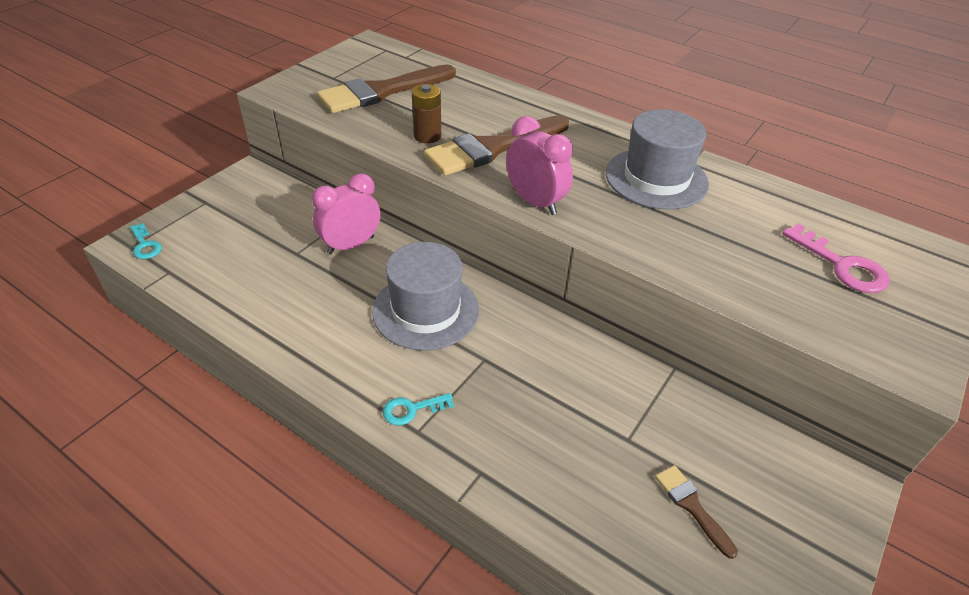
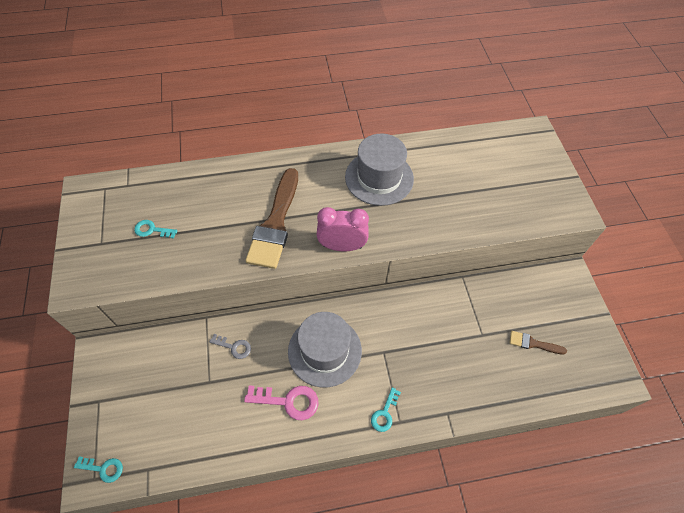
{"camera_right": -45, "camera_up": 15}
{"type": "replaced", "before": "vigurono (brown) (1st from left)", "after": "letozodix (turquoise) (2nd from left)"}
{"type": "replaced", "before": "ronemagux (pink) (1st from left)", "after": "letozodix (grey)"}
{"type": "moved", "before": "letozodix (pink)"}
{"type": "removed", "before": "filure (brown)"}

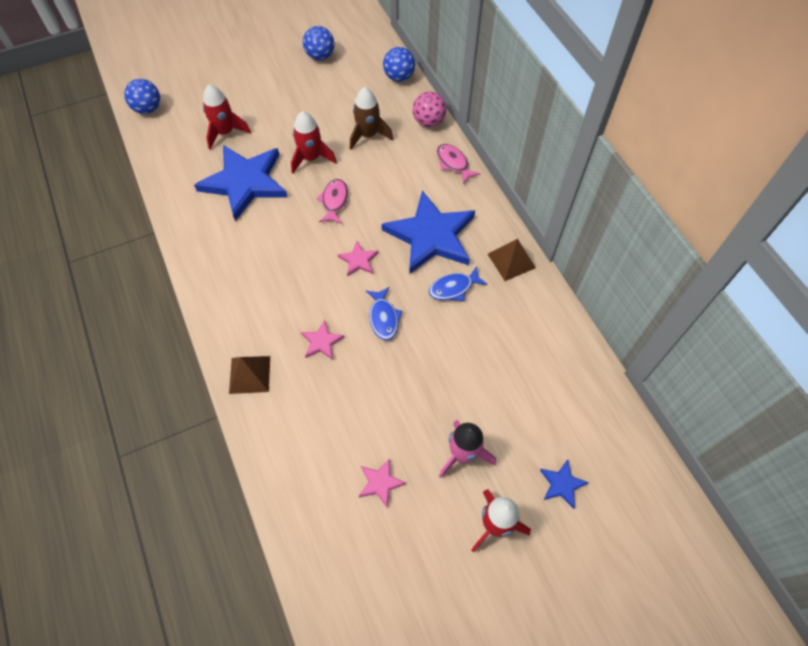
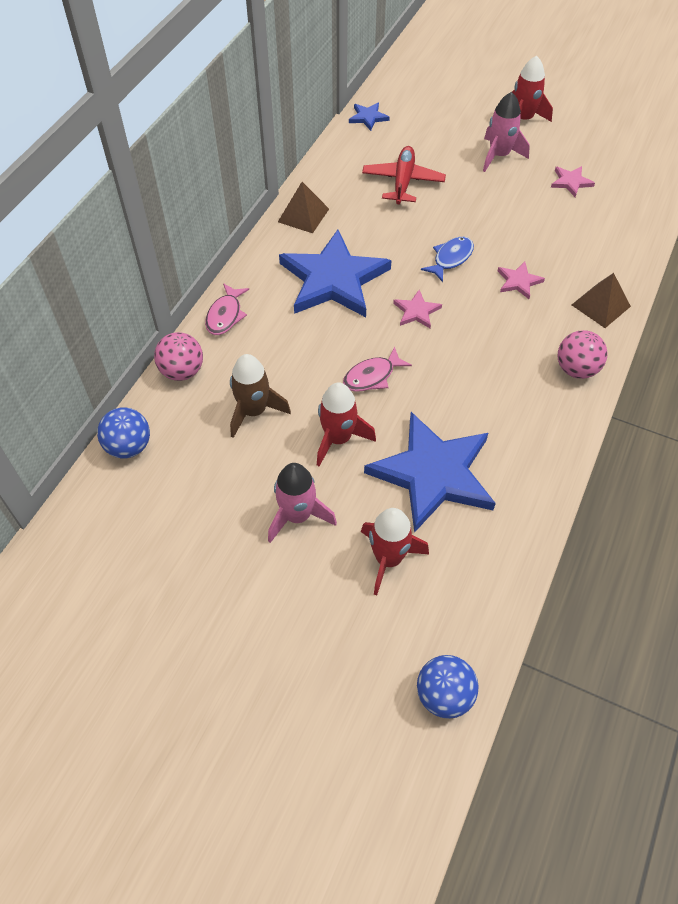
{"camera_right": -130, "camera_up": -5}
{"type": "added", "after": "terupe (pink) (1st from left)"}
{"type": "moved", "before": "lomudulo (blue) (3rd from left in the first image)", "after": "lomudulo (blue) (2nd from left)"}
{"type": "added", "after": "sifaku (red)"}
{"type": "added", "after": "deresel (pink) (2nd from left)"}
{"type": "removed", "before": "deresel (blue) (2nd from left)"}
{"type": "removed", "before": "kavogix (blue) (2nd from left)"}

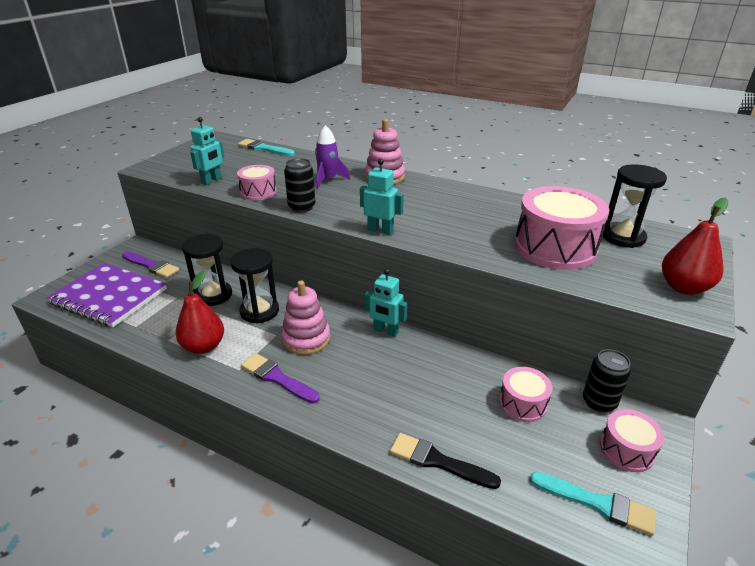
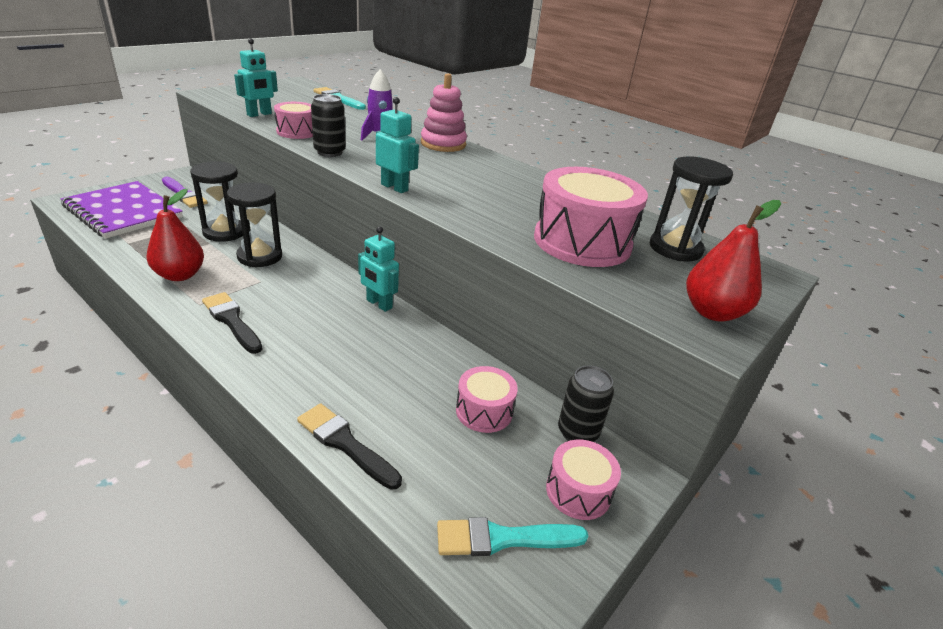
{"camera_right": 10, "camera_up": 0}
{"type": "recoloured", "before": "vigurono (purple) (2nd from left)", "after": "vigurono (black) (1st from left)"}
{"type": "turned", "before": "vigurono (turquoise) (2nd from left)", "turn": 135}
{"type": "removed", "before": "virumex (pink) (1st from left)"}

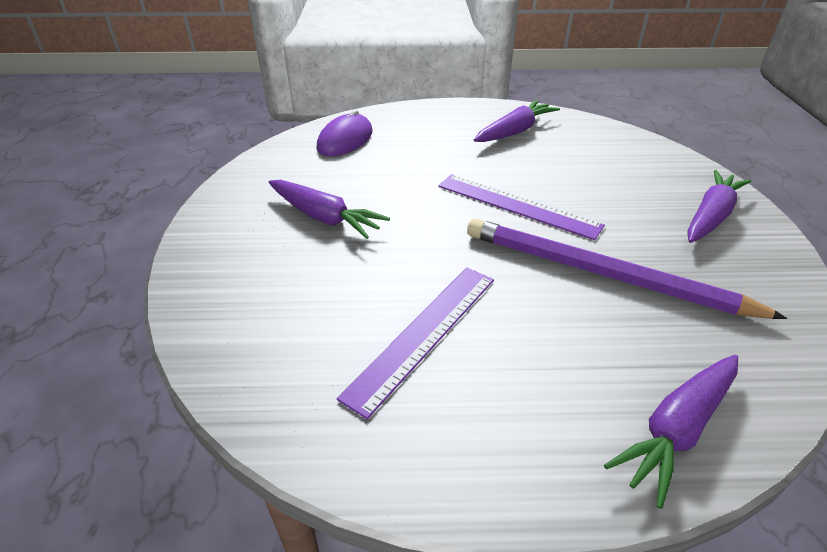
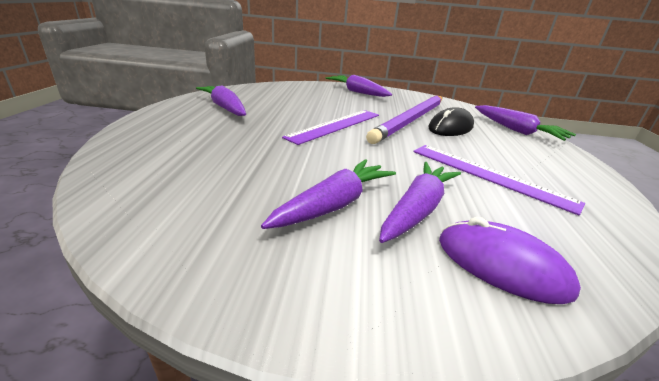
{"camera_right": -85, "camera_up": -10}
{"type": "added", "after": "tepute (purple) (4th from left)"}
{"type": "added", "after": "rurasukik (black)"}
{"type": "moved", "before": "rurasukik (purple)"}

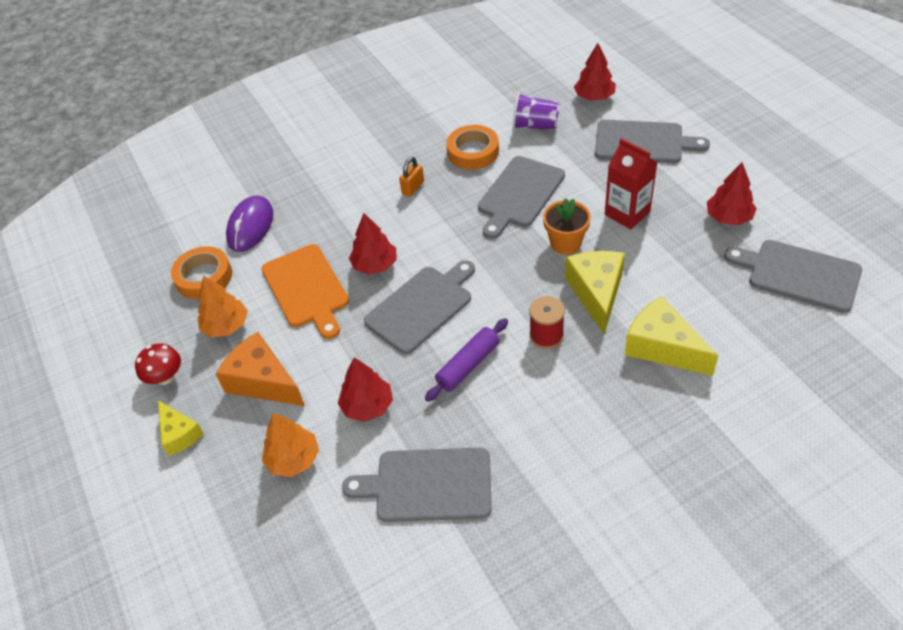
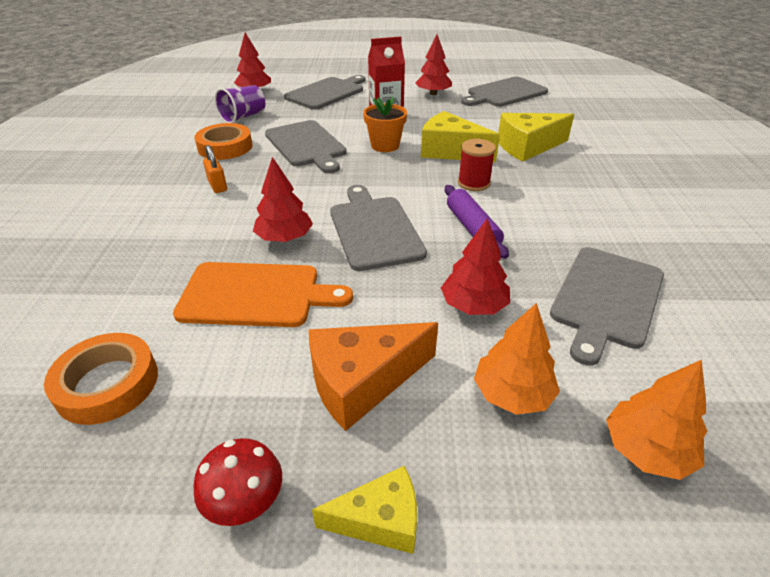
{"camera_right": -65, "camera_up": -10}
{"type": "moved", "before": "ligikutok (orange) (1st from left in the first image)", "after": "ligikutok (orange) (2nd from left)"}
{"type": "removed", "before": "rurasukik (purple)"}

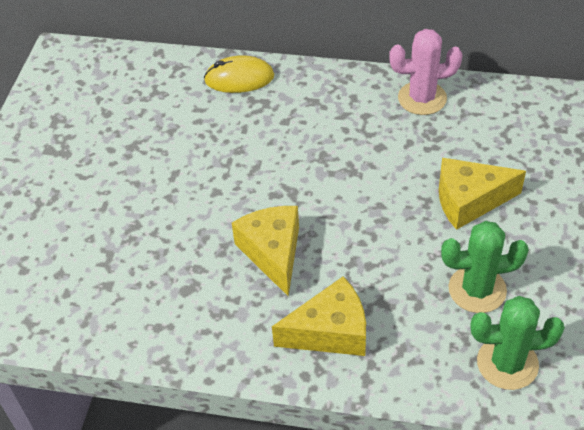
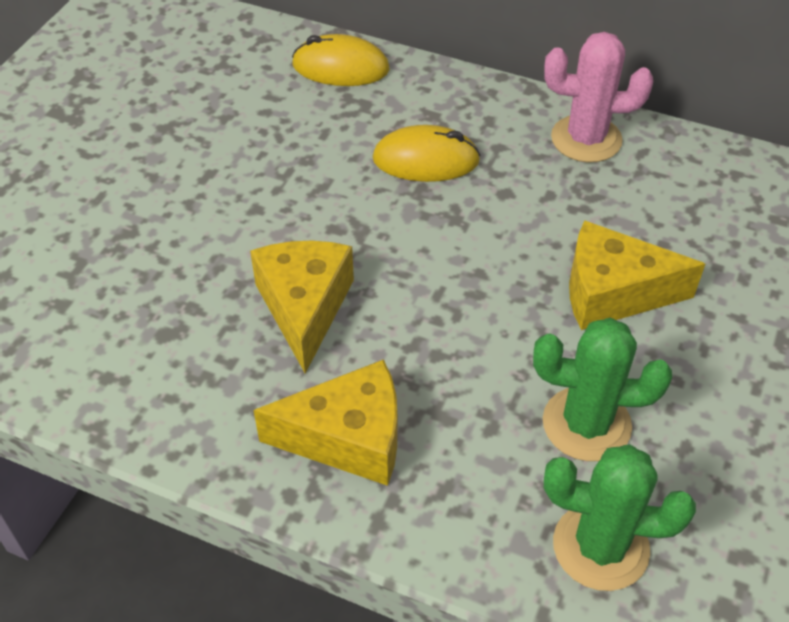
{"camera_right": 10, "camera_up": 0}
{"type": "added", "after": "rurasukik (yellow) (2nd from left)"}

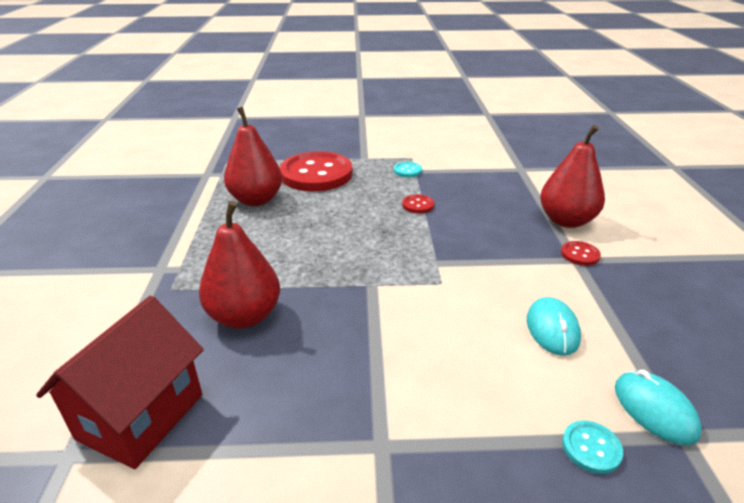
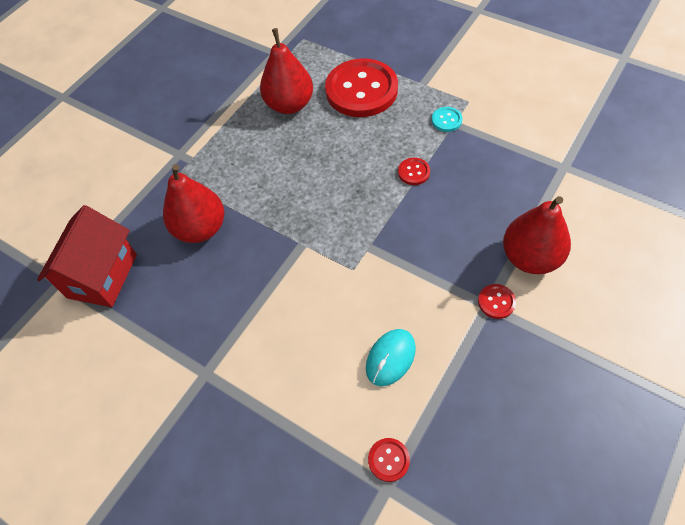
{"camera_right": 40, "camera_up": 25}
{"type": "turned", "before": "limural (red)", "turn": -45}
{"type": "replaced", "before": "rurasukik (turquoise) (2nd from left)", "after": "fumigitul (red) (2nd from left)"}
{"type": "removed", "before": "fumigitul (turquoise) (2nd from left)"}

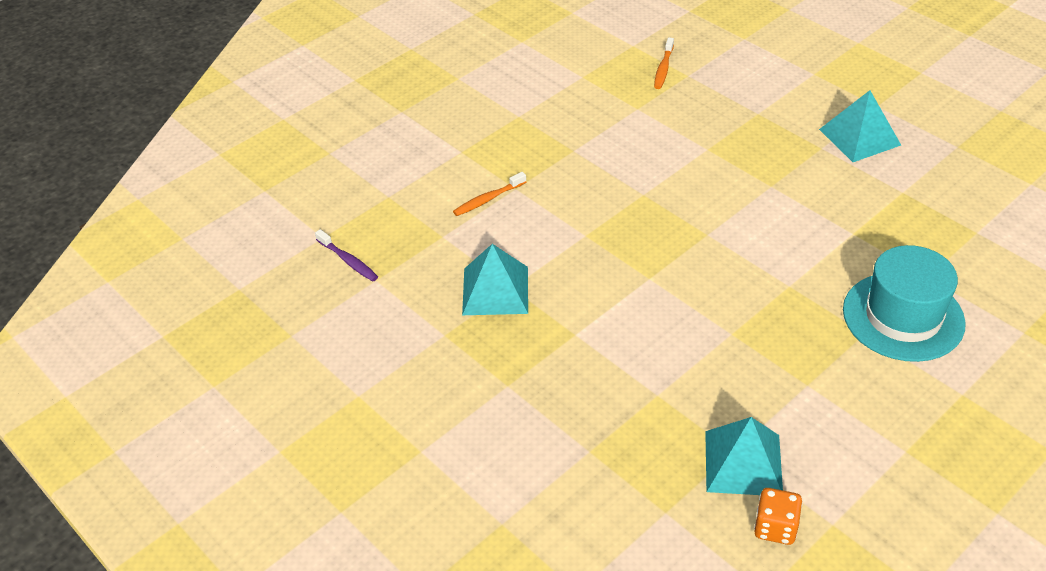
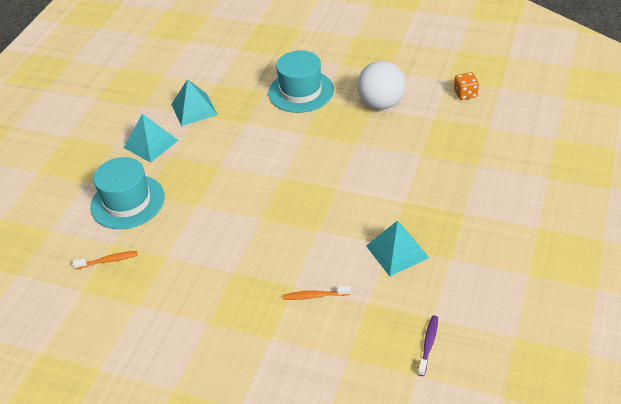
{"camera_right": -115, "camera_up": 0}
{"type": "added", "after": "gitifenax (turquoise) (1st from left)"}
{"type": "moved", "before": "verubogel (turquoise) (2nd from left)"}
{"type": "turned", "before": "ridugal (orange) (1st from left in the first image)", "turn": 150}
{"type": "added", "after": "deresel (white)"}

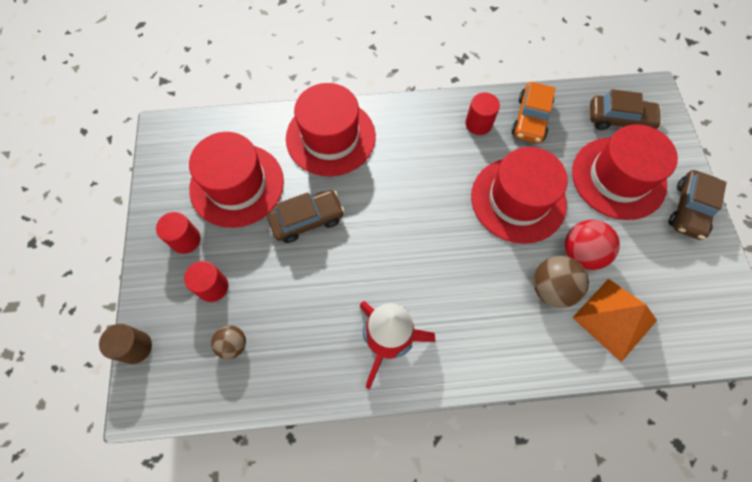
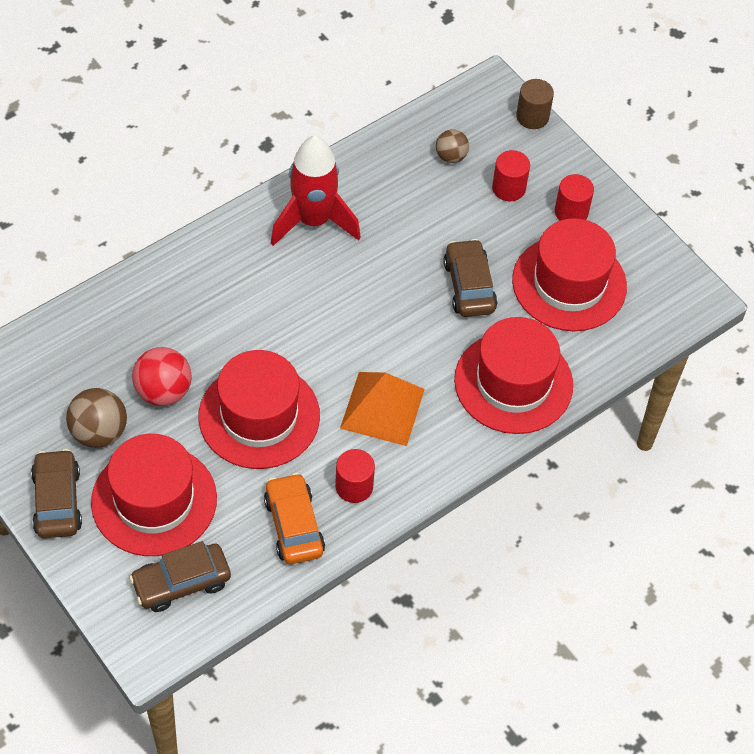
{"camera_right": 145, "camera_up": -10}
{"type": "moved", "before": "deresel (brown) (2nd from left in the first image)", "after": "deresel (brown) (1st from left)"}
{"type": "moved", "before": "verubogel (orange)"}
{"type": "turned", "before": "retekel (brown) (1st from left in the first image)", "turn": 135}

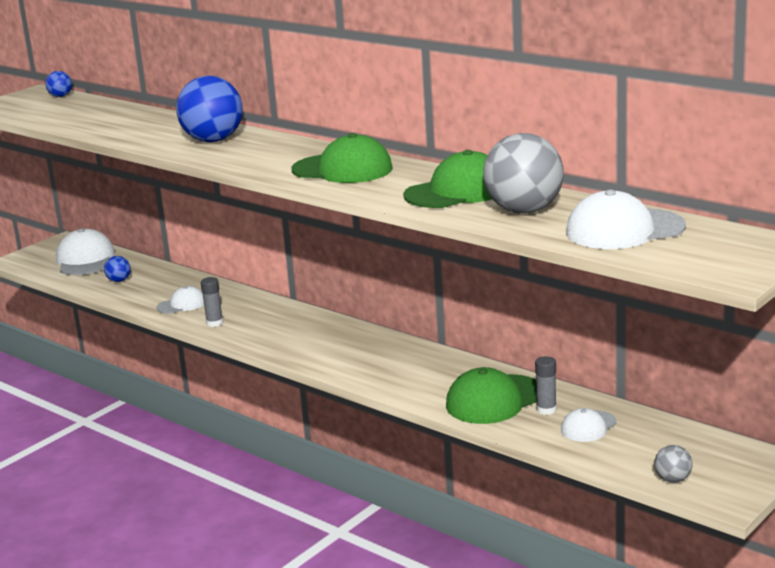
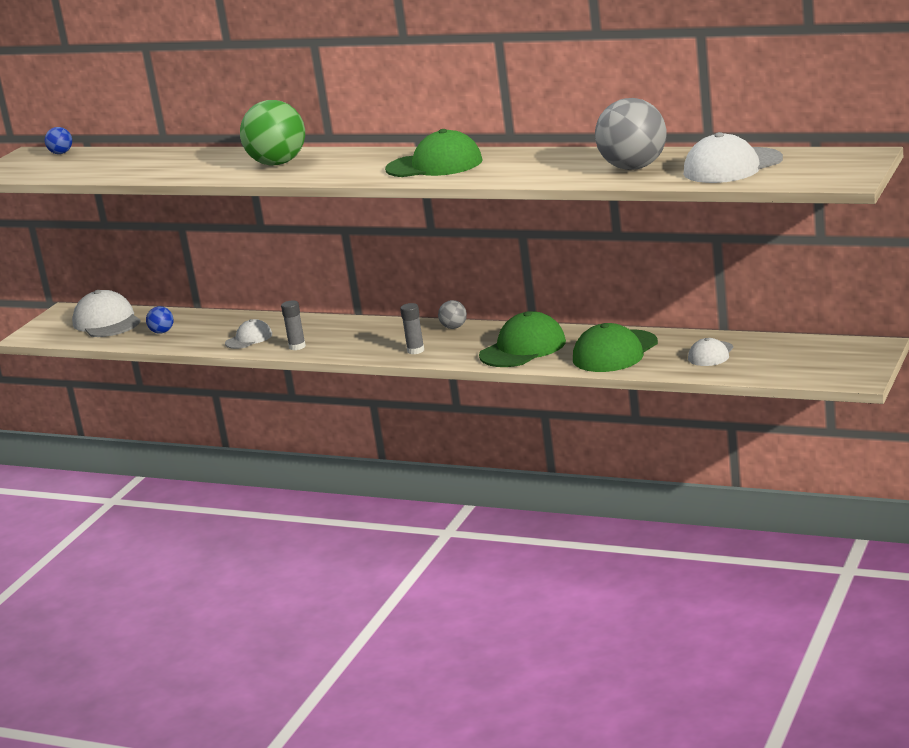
{"camera_right": -15, "camera_up": 0}
{"type": "recoloured", "before": "deresel (blue) (3rd from left)", "after": "deresel (green)"}
{"type": "moved", "before": "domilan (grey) (2nd from left)"}
{"type": "moved", "before": "deresel (grey) (2nd from left in the first image)", "after": "deresel (grey) (1st from left)"}
{"type": "moved", "before": "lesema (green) (2nd from left)"}

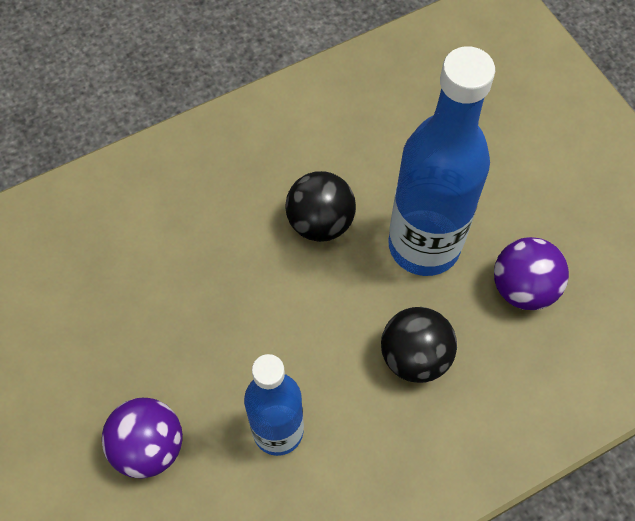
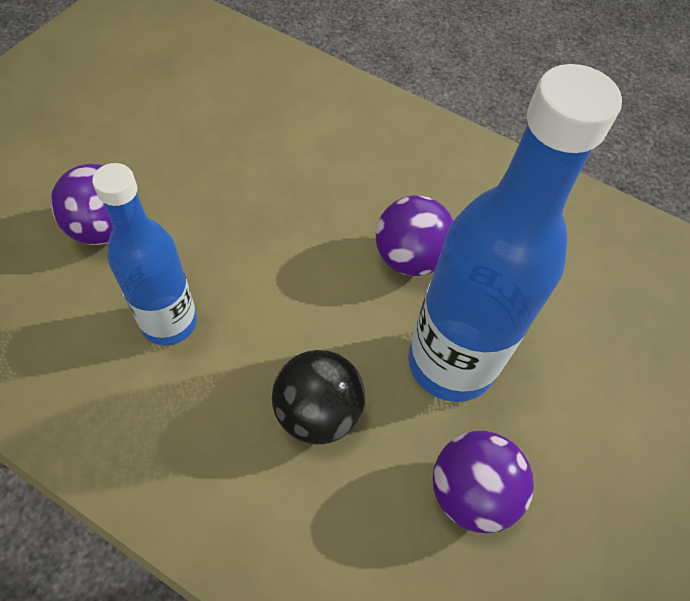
{"camera_right": 55, "camera_up": -5}
{"type": "recoloured", "before": "deresel (black) (1st from left)", "after": "deresel (purple) (2nd from left)"}

